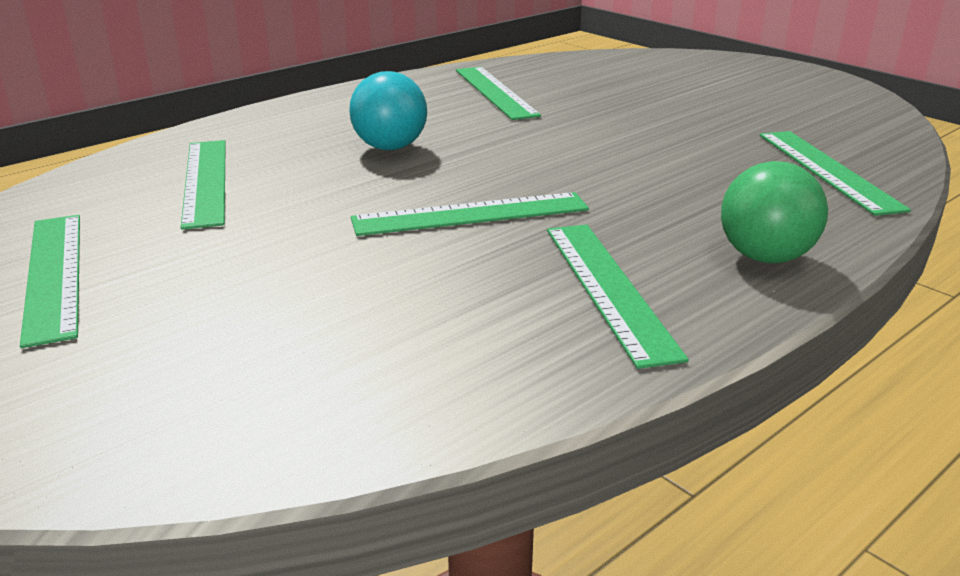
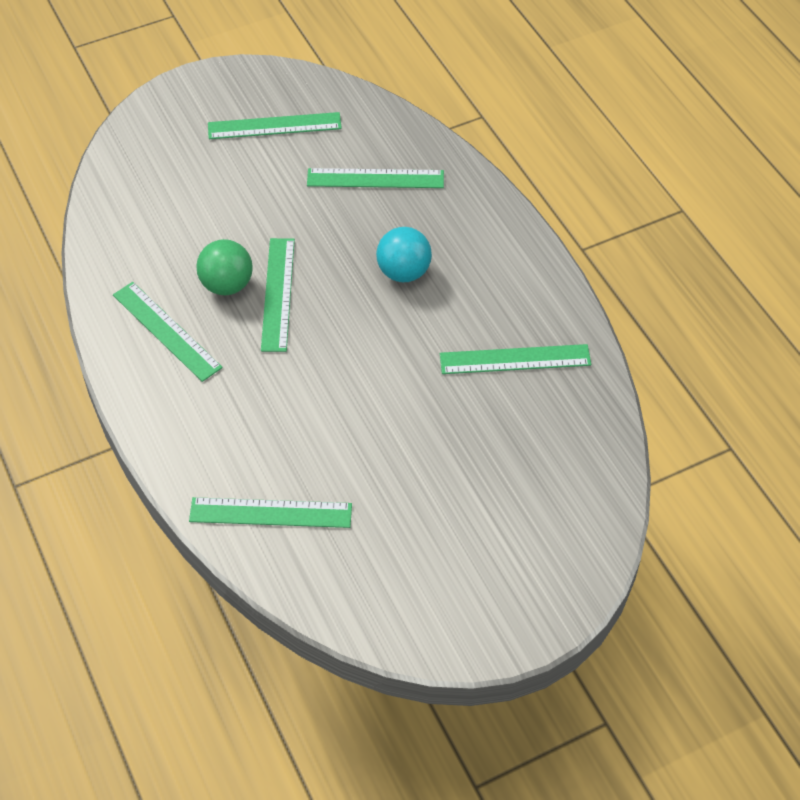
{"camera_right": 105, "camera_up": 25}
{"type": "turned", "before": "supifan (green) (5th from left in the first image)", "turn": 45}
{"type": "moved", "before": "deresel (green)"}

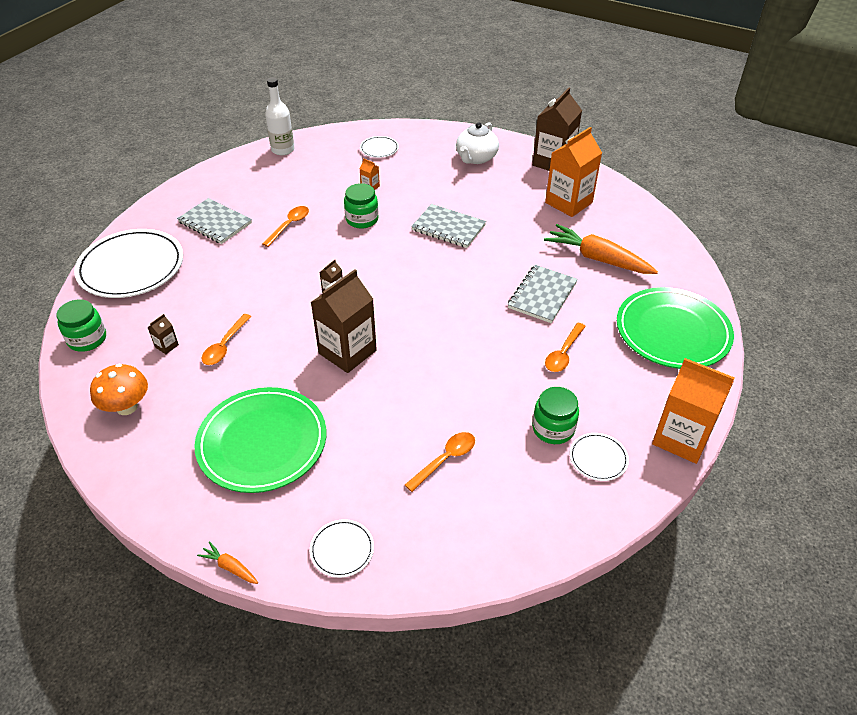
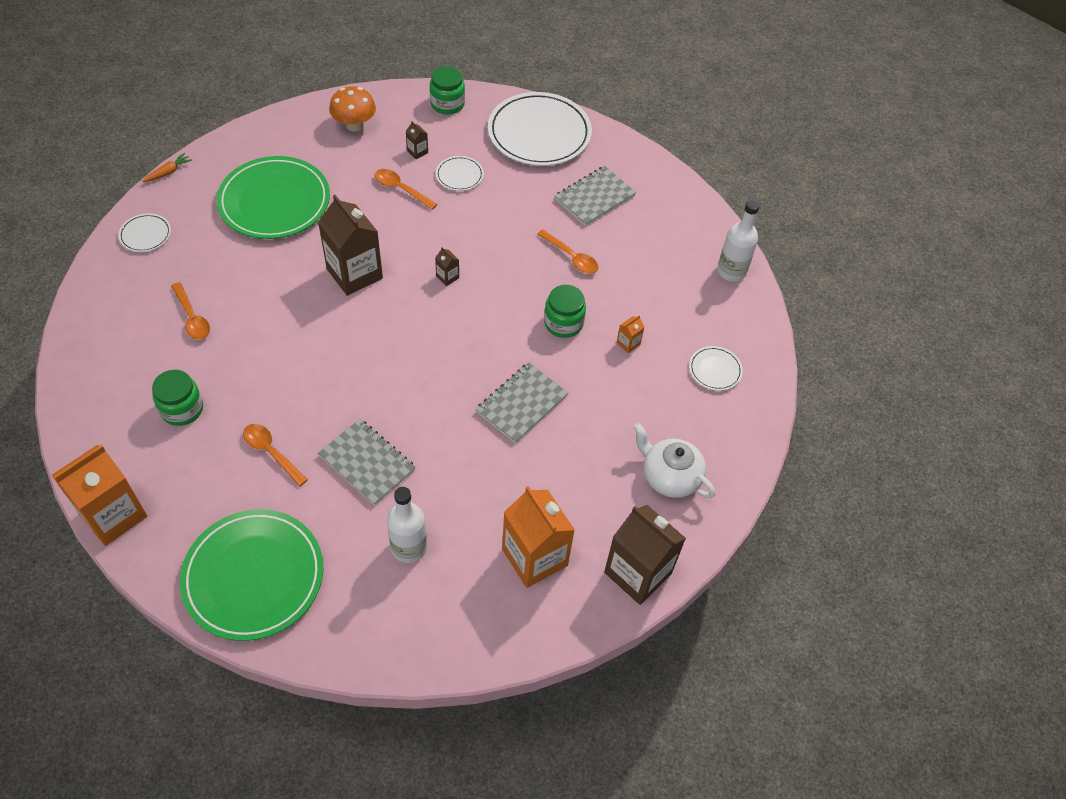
{"camera_right": 100, "camera_up": 10}
{"type": "replaced", "before": "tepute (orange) (2nd from left)", "after": "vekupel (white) (1st from left)"}
{"type": "moved", "before": "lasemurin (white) (4th from left in the first image)", "after": "lasemurin (white) (2nd from left)"}

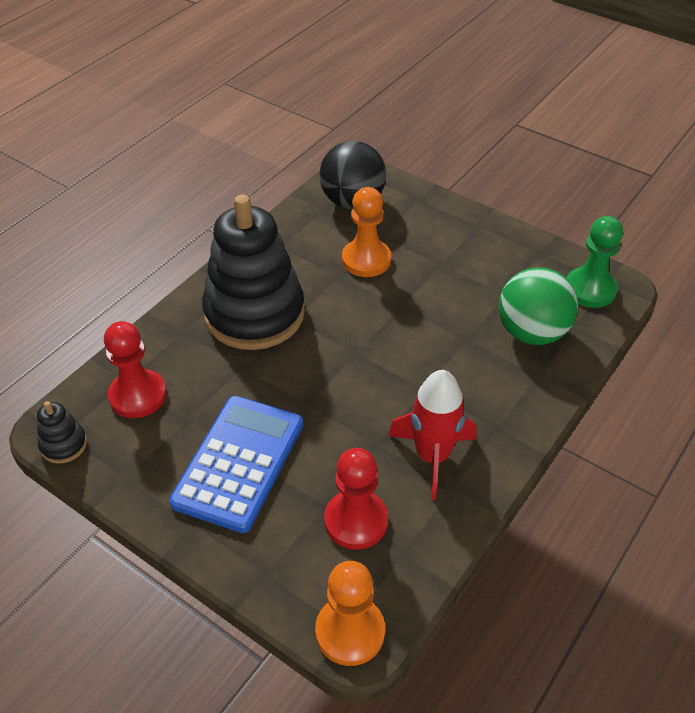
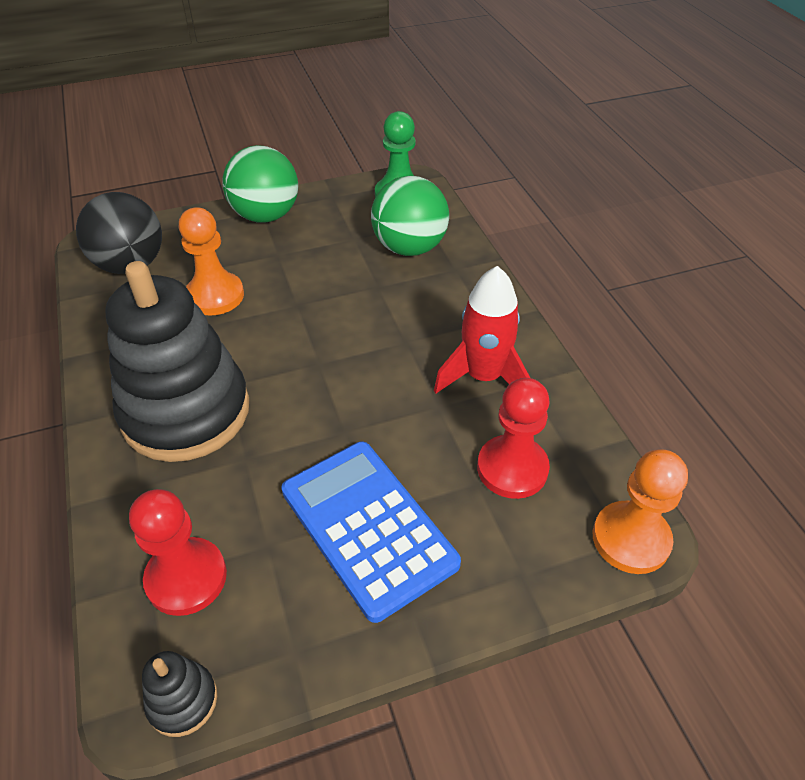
{"camera_right": -55, "camera_up": 0}
{"type": "added", "after": "deresel (green) (1st from left)"}

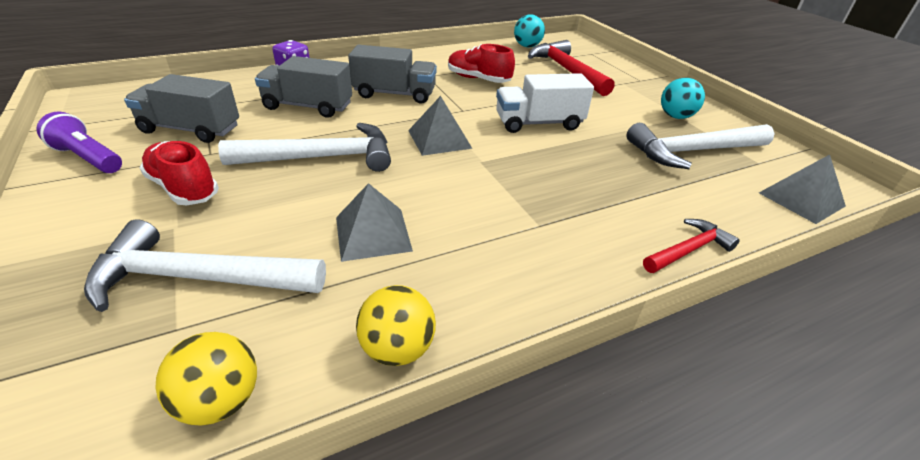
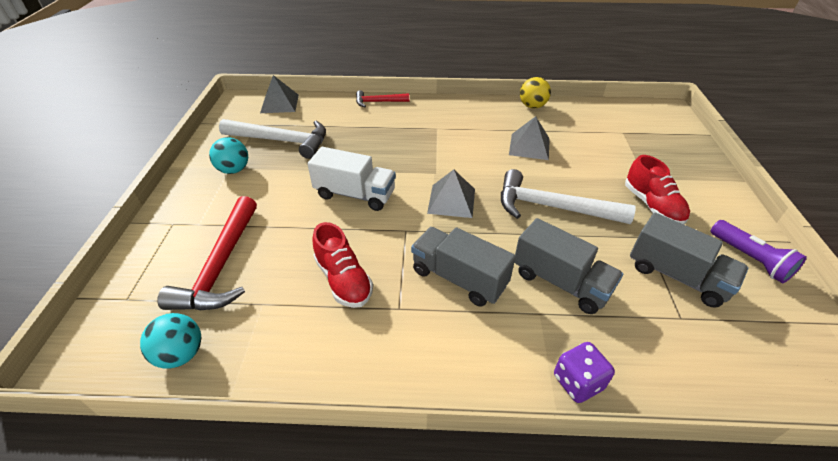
{"camera_right": -150, "camera_up": 5}
{"type": "removed", "before": "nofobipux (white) (1st from left)"}
{"type": "removed", "before": "deresel (yellow) (1st from left)"}

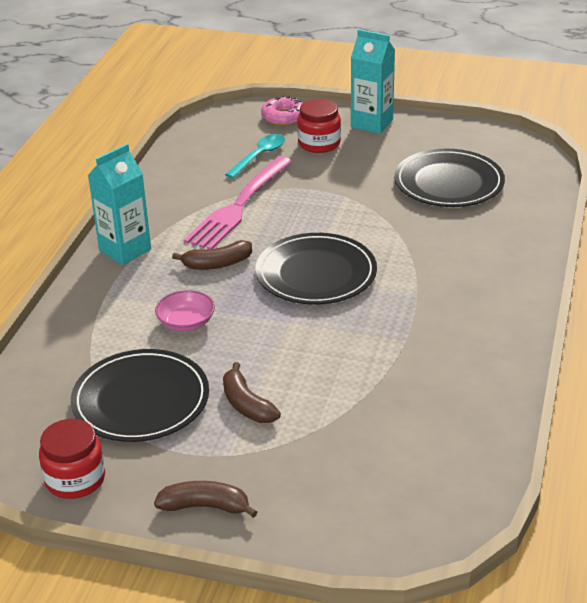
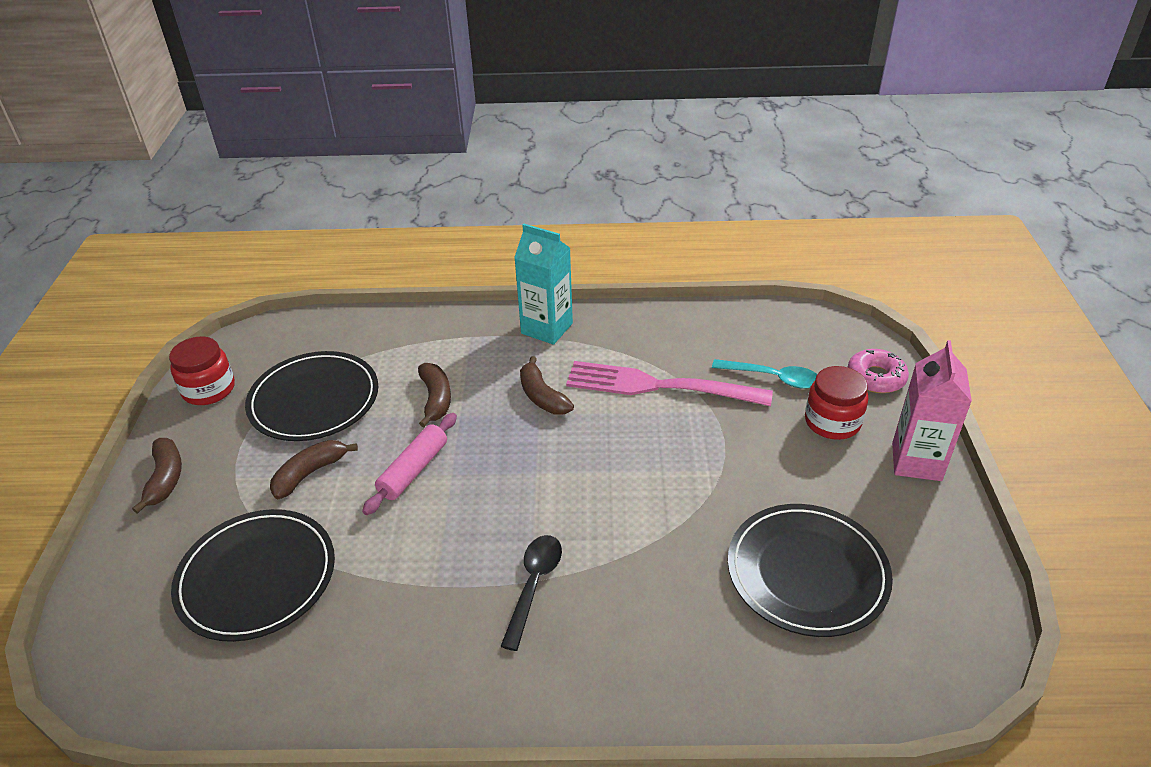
{"camera_right": 75, "camera_up": 5}
{"type": "moved", "before": "lasemurin (black) (2nd from left in the first image)", "after": "lasemurin (black) (1st from left)"}
{"type": "added", "after": "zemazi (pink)"}
{"type": "replaced", "before": "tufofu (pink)", "after": "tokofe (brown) (3rd from left)"}
{"type": "added", "after": "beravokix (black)"}
{"type": "recoloured", "before": "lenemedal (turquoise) (2nd from left)", "after": "lenemedal (pink)"}

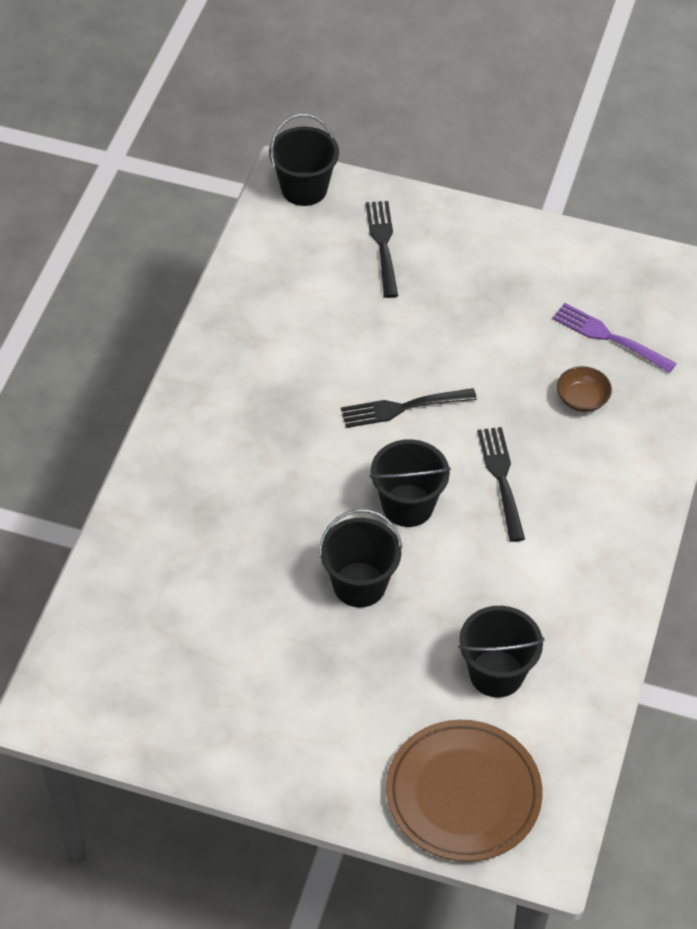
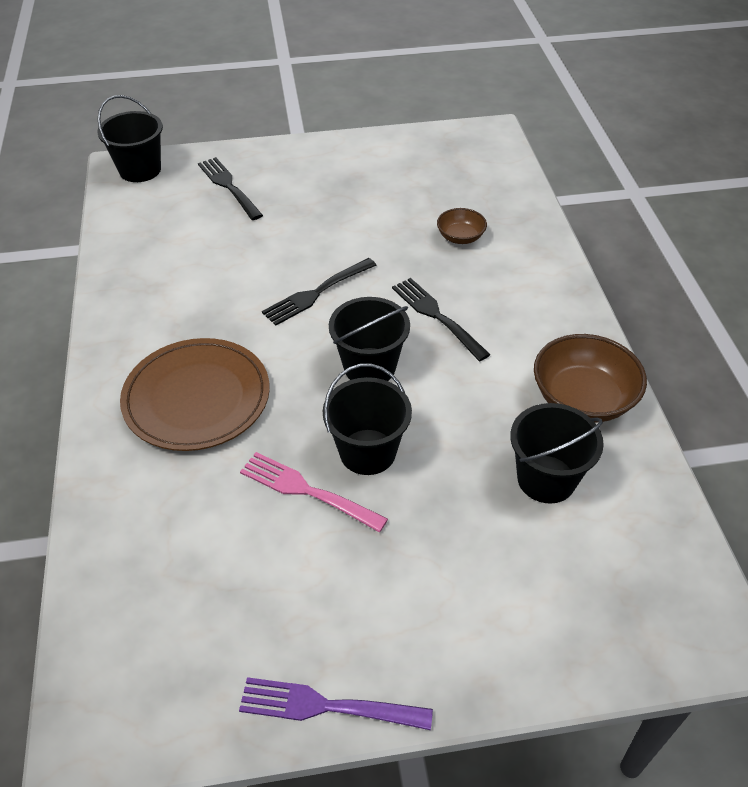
{"camera_right": -25, "camera_up": -5}
{"type": "moved", "before": "lasemurin (brown)"}
{"type": "moved", "before": "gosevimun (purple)"}
{"type": "added", "after": "gosevimun (pink)"}
{"type": "added", "after": "tufofu (brown) (2nd from left)"}

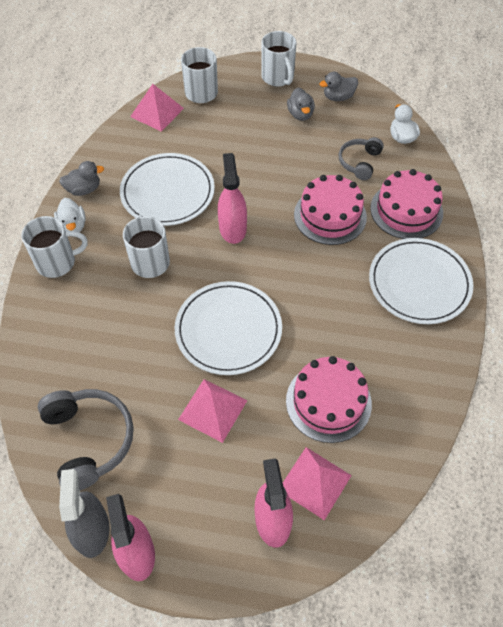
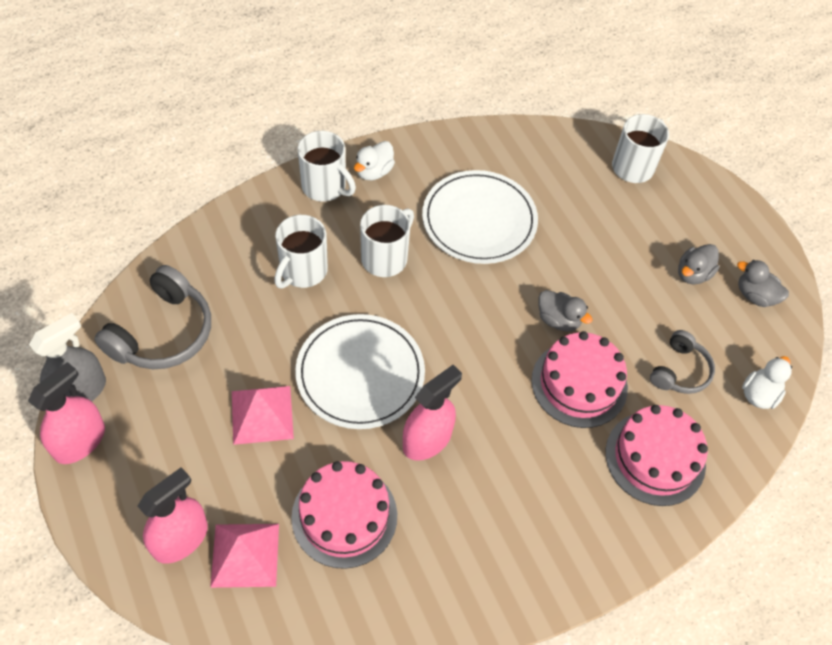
{"camera_right": 50, "camera_up": 0}
{"type": "moved", "before": "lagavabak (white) (4th from left in the first image)", "after": "lagavabak (white) (1st from left)"}
{"type": "moved", "before": "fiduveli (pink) (2nd from left in the first image)", "after": "fiduveli (pink) (3rd from left)"}
{"type": "moved", "before": "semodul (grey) (1st from left)"}
{"type": "turned", "before": "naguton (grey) (2nd from left)", "turn": 135}
{"type": "removed", "before": "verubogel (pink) (1st from left)"}
{"type": "removed", "before": "lasemurin (white) (3rd from left)"}

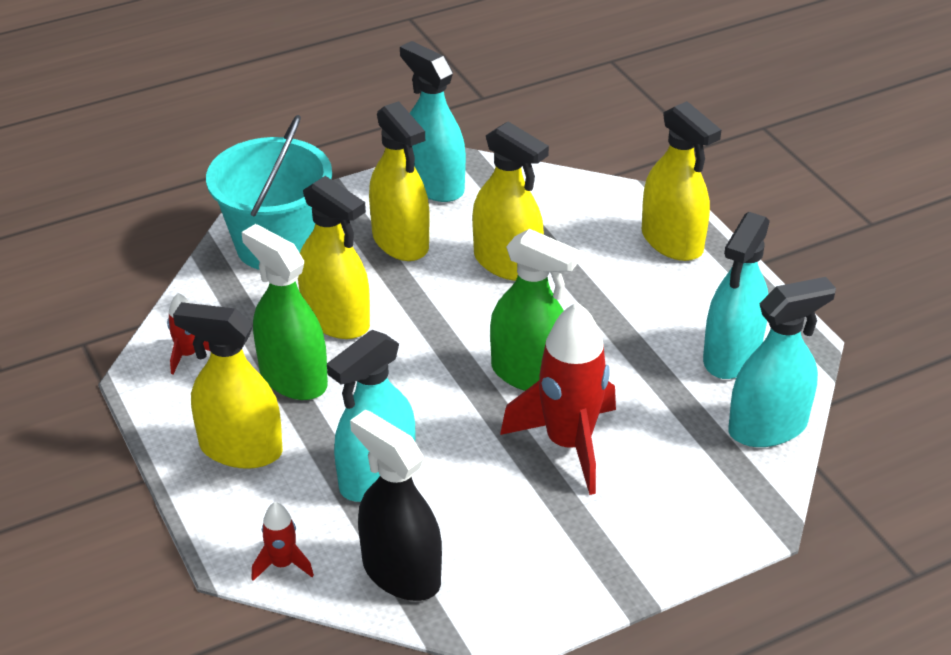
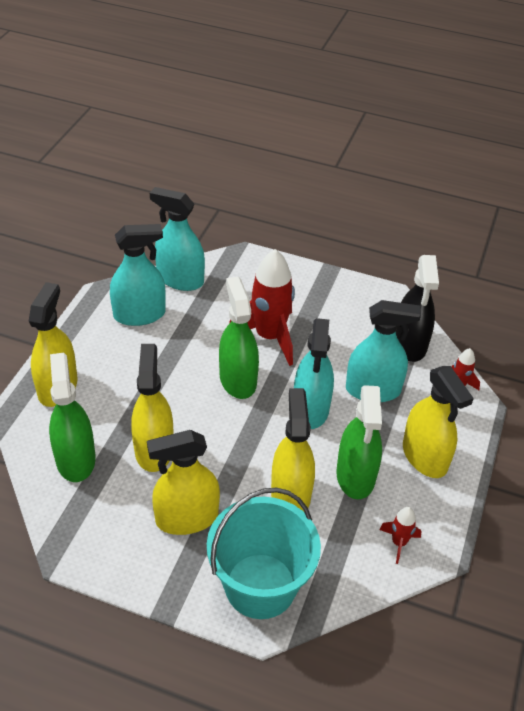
{"camera_right": -135, "camera_up": 5}
{"type": "added", "after": "fiduveli (green) (1st from left)"}
{"type": "turned", "before": "fiduveli (yellow) (3rd from left)", "turn": -120}
{"type": "moved", "before": "fiduveli (turquoise) (2nd from left in the first image)", "after": "fiduveli (turquoise) (3rd from left)"}

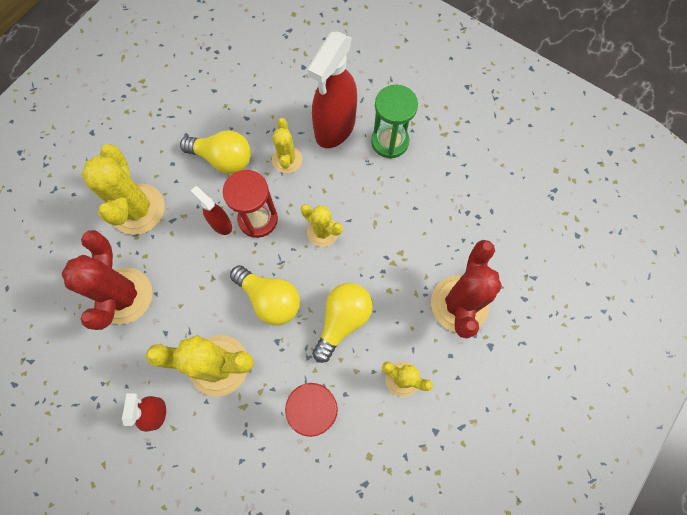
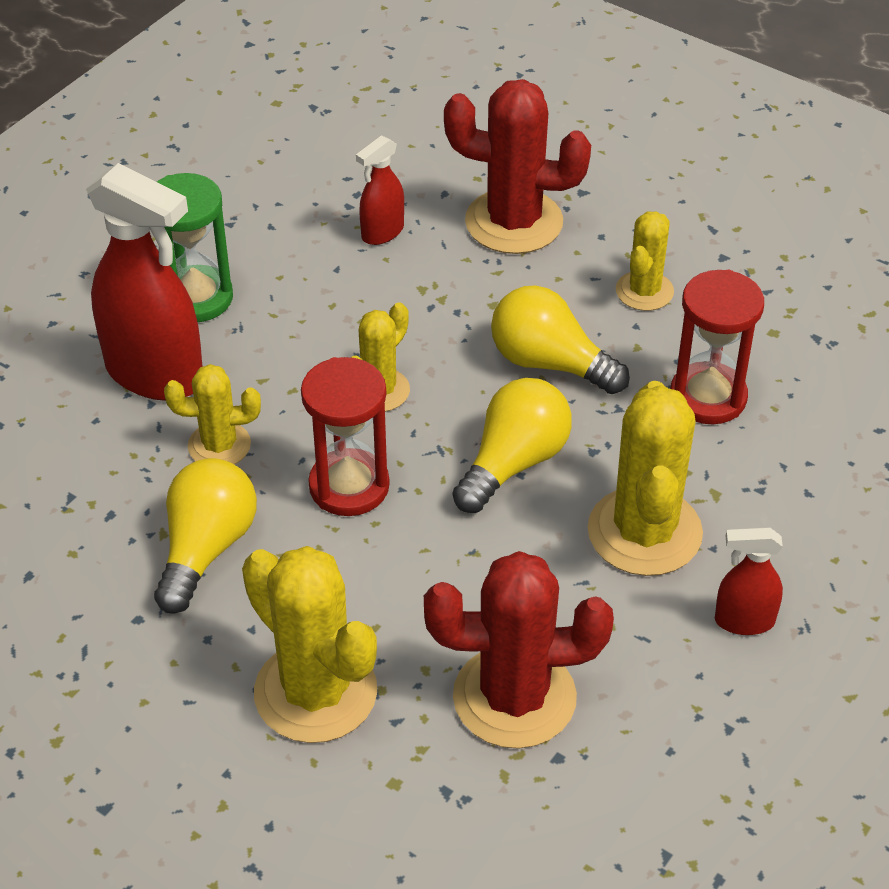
{"camera_right": -90, "camera_up": -25}
{"type": "turned", "before": "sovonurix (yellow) (1st from left in the first image)", "turn": 60}
{"type": "moved", "before": "fiduveli (red) (2nd from left)"}

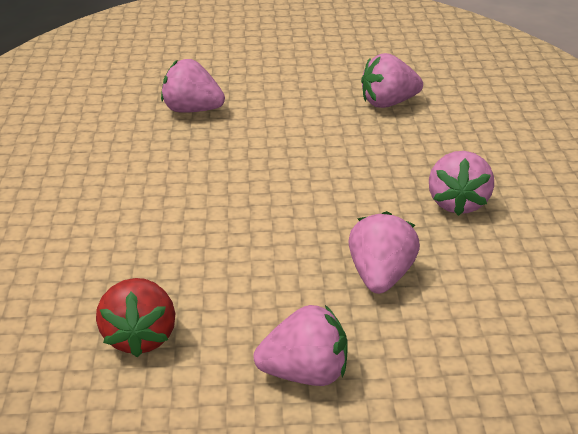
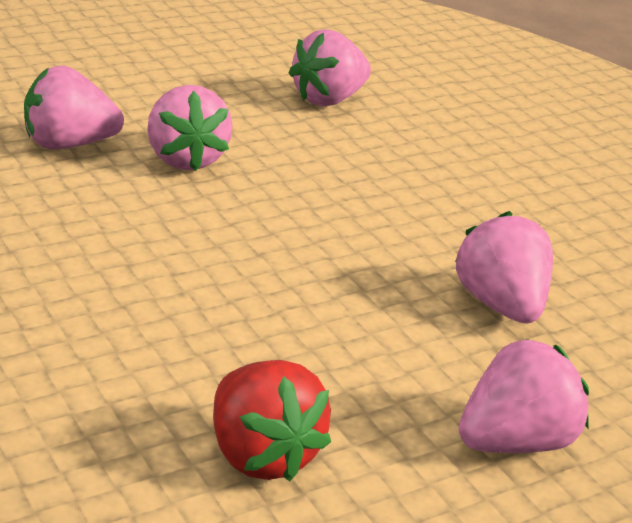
{"camera_right": -30, "camera_up": -5}
{"type": "moved", "before": "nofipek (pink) (5th from left in the first image)", "after": "nofipek (pink) (2nd from left)"}

